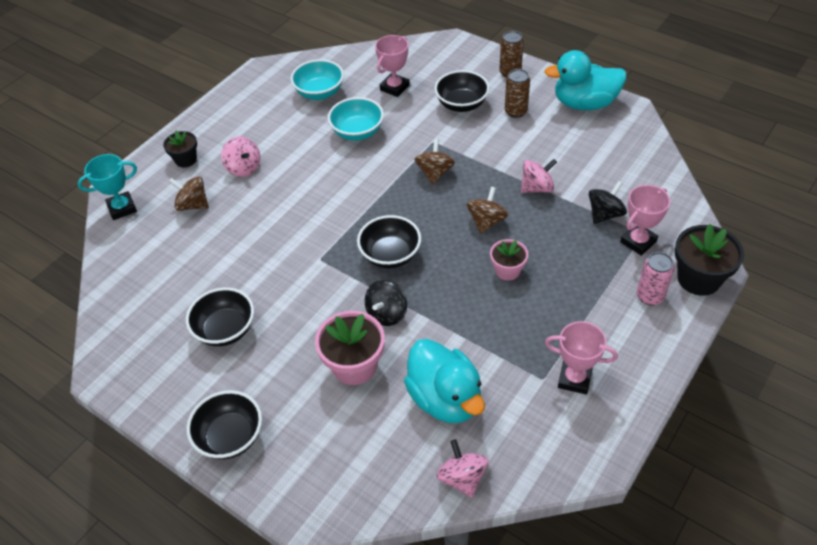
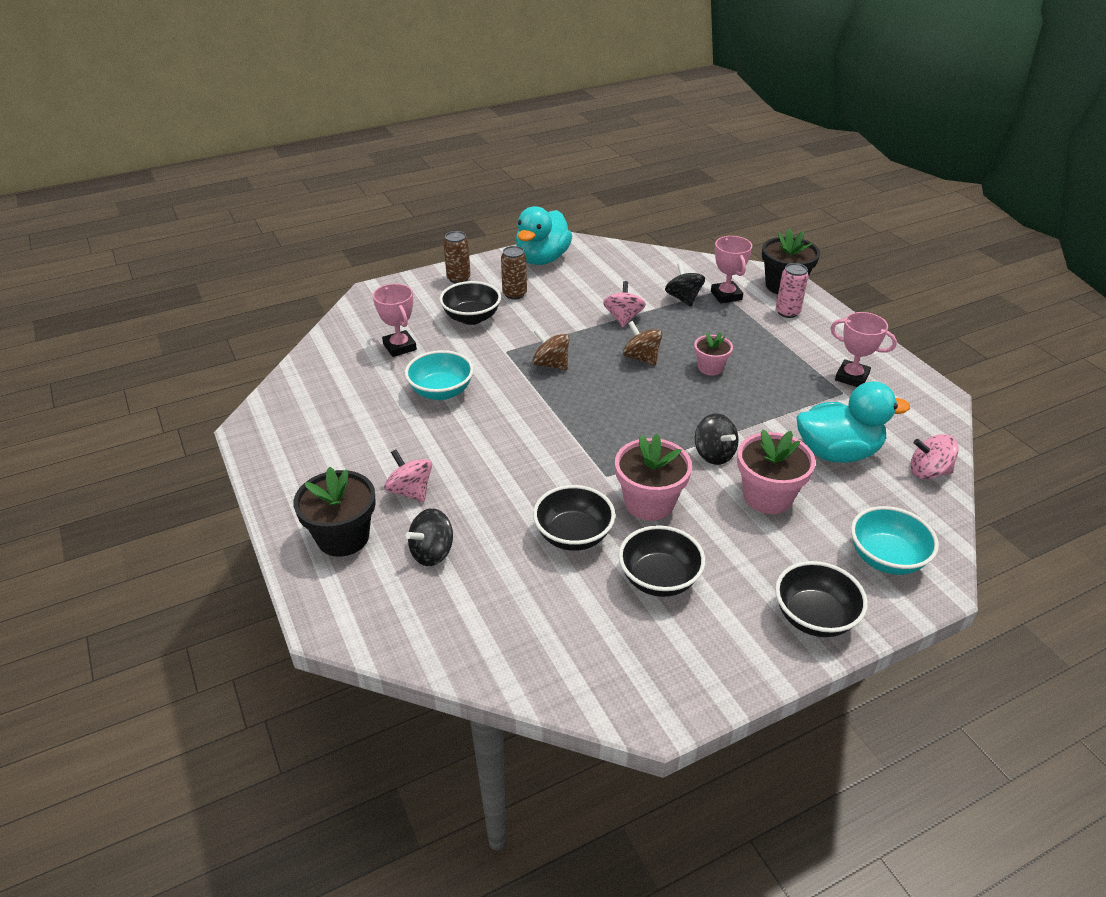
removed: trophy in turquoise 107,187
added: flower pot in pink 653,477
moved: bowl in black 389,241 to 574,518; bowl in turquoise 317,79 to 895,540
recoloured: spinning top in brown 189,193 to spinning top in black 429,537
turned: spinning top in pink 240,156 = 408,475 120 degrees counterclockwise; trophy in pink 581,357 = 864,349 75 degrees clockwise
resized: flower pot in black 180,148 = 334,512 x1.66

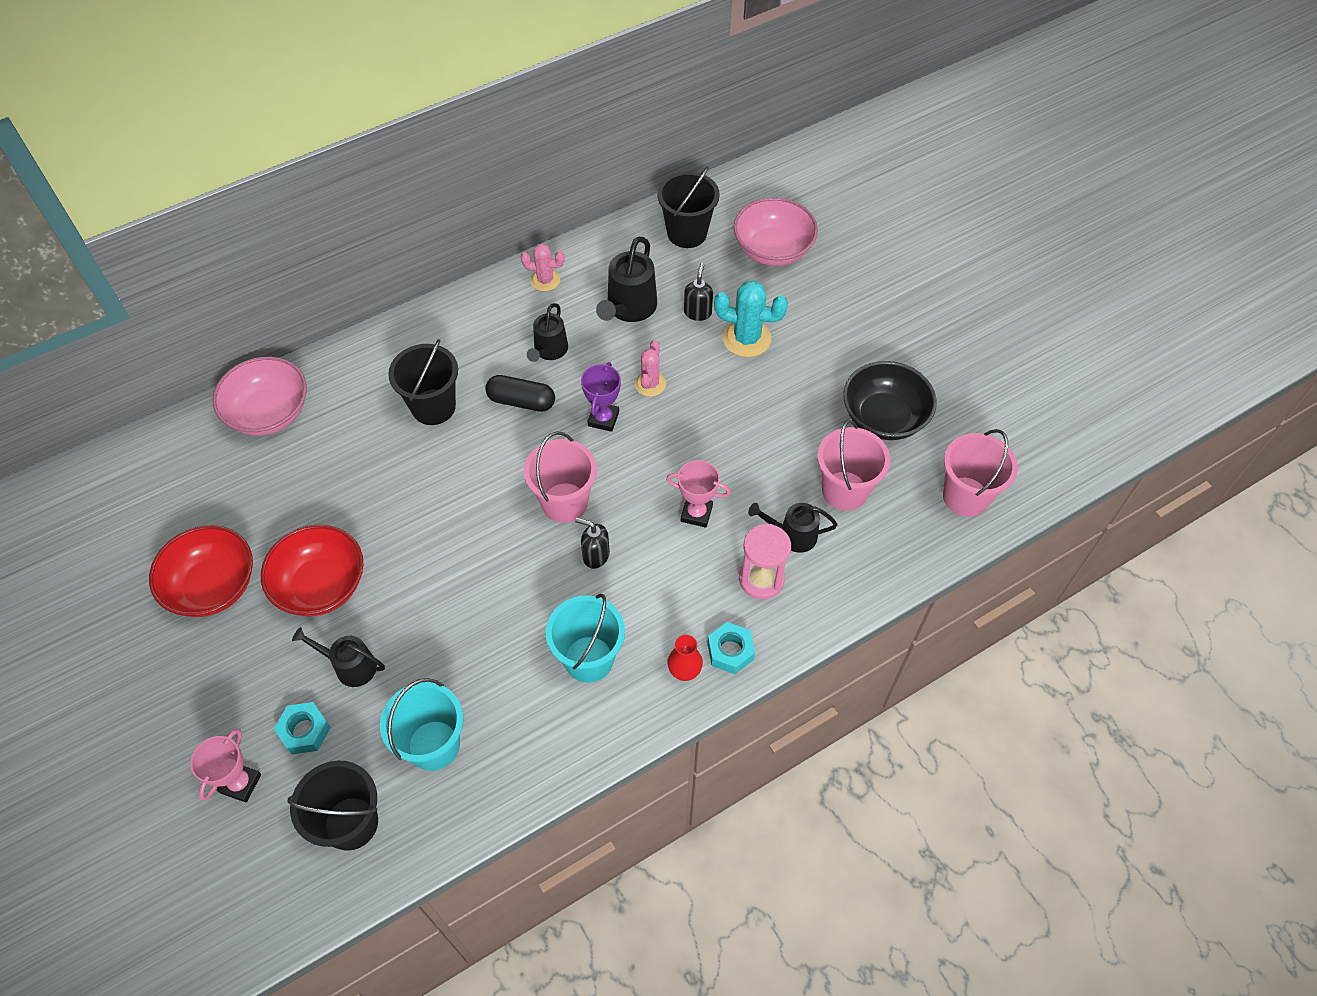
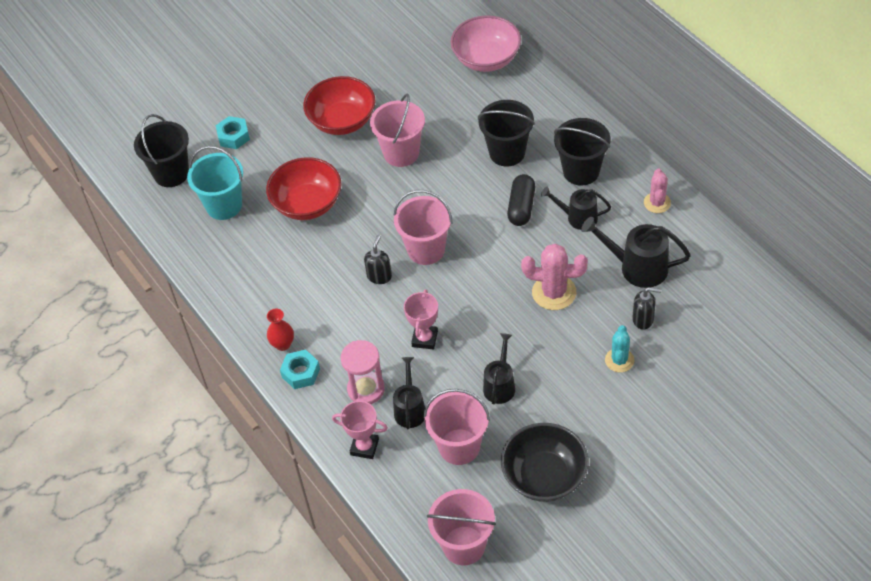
removed: bucket in turquoise 585,638; trophy in purple 601,397; bowl in pink 776,231
added: bucket in pink 397,130
moved: bowl in red 201,571 to 304,188; trophy in pink 226,766 to 360,430; watering can in black 338,657 to 499,368; bucket in black 688,207 to 582,151
resized: cactus in pink 650,368 = 554,277 x1.57; cactus in turquoise 751,318 = 619,348 x0.64

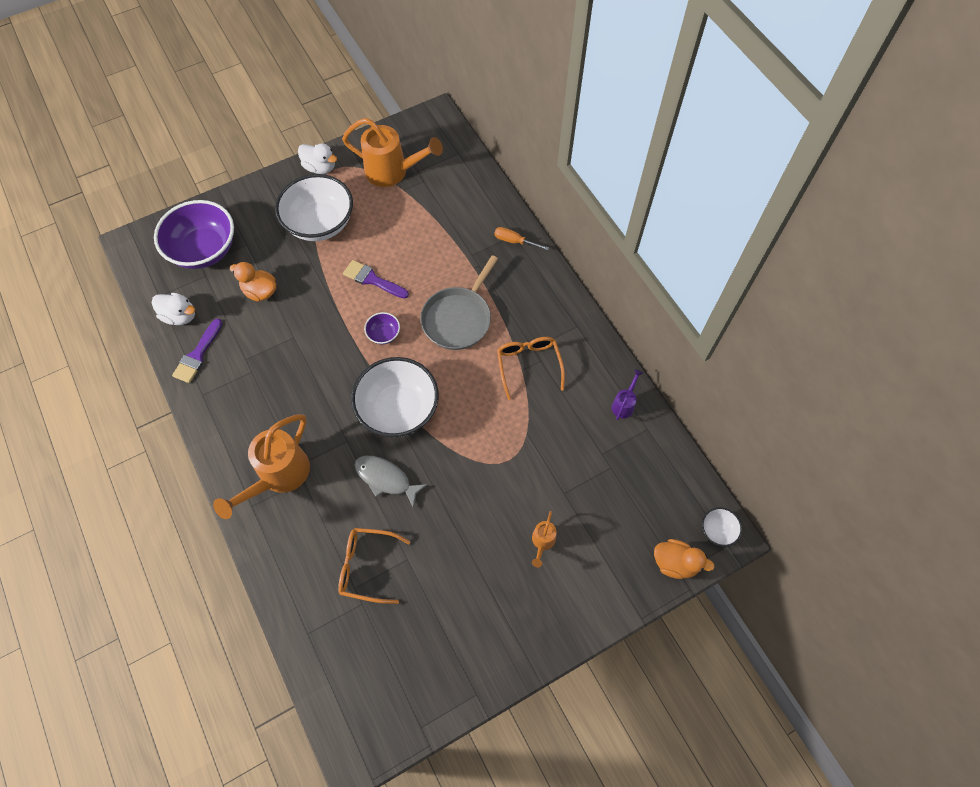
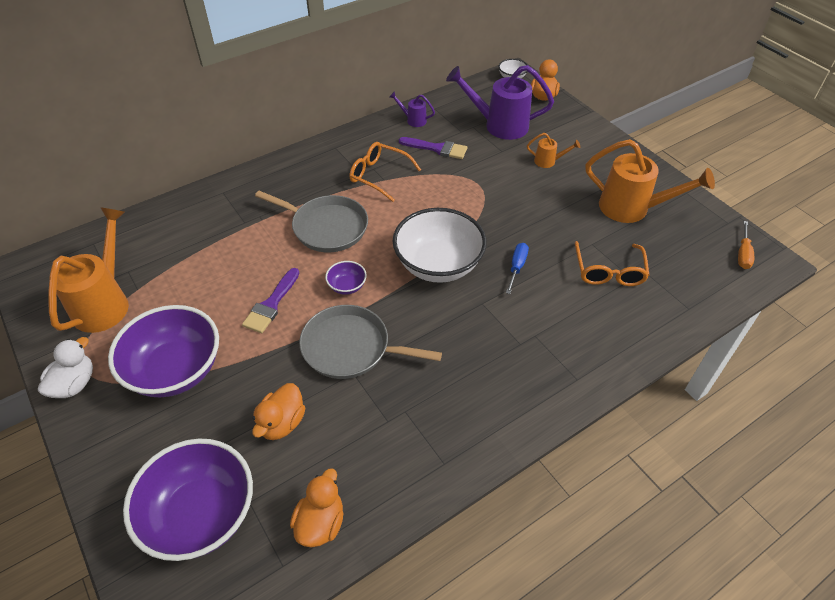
added: pan in grey 370,342; watering can in purple 500,102
moved: brush in purple 197,351 to 433,148; watering can in orange 261,466 to 650,181; screwdriver in orange 521,238 to 746,245
replaced: fish in grey 391,481 to screwdriver in blue 517,268
recoloured: bowl in white 314,207 to bowl in purple 163,351; duck in white 173,309 to duck in orange 317,507
turned: glasses in orange 531,368 = 385,172 45 degrees clockwise

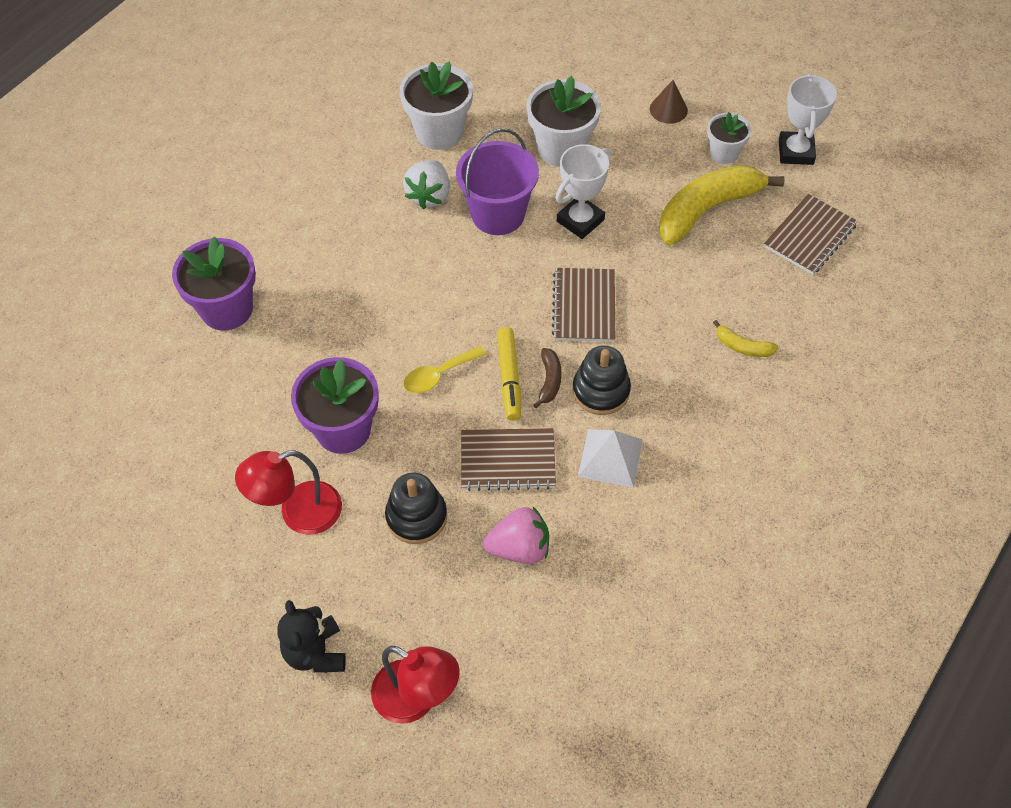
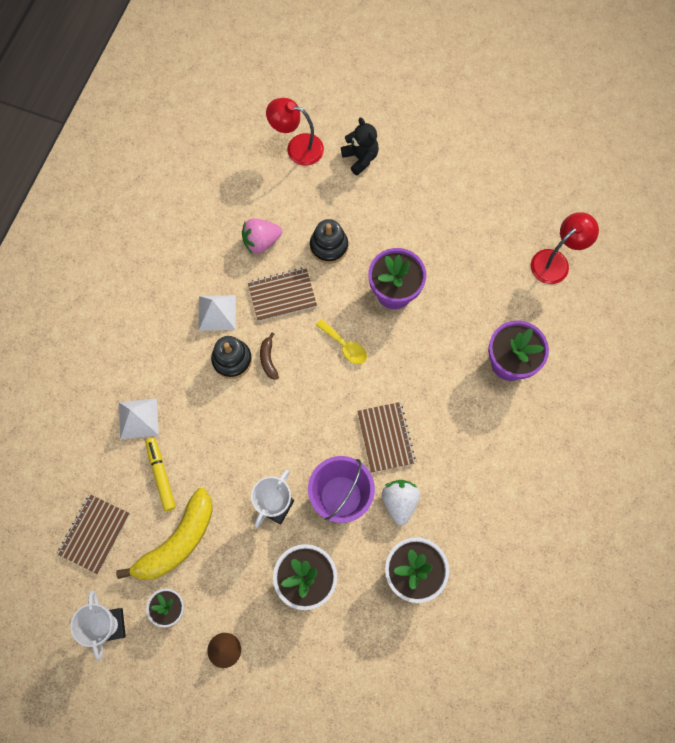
moved: marker in yellow 509,374 to 160,474; notebook in brown 583,305 to 386,437; lamp in red 288,492 to 565,248
replaced: banana in yellow 746,338 to pyramid in white 139,418
turned: spoon in yellow 444,369 = 341,341 90 degrees clockwise

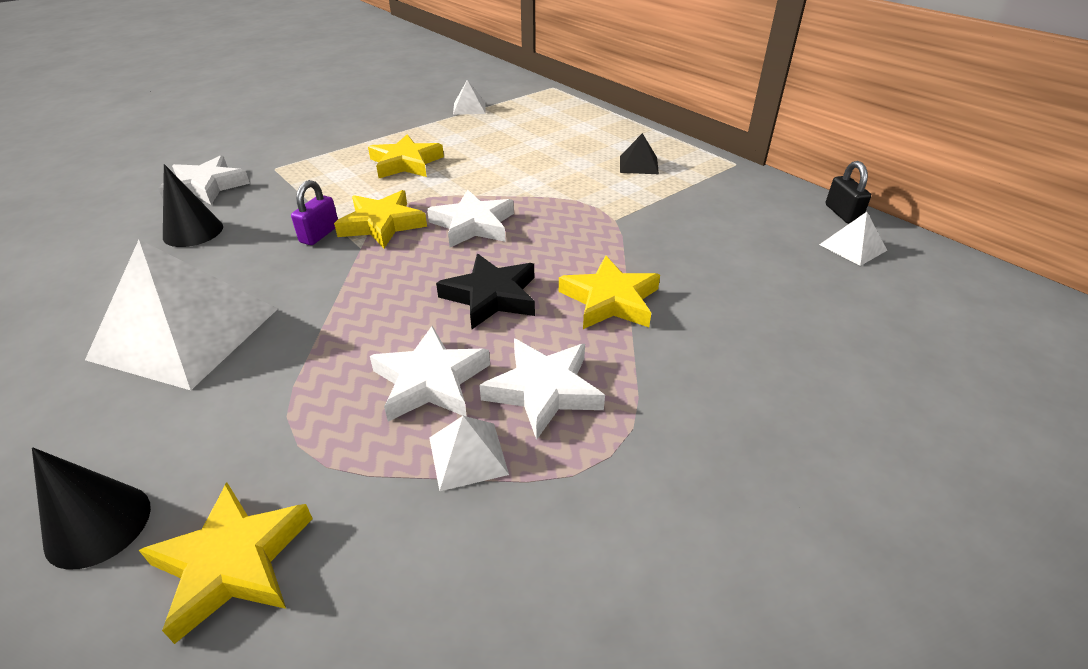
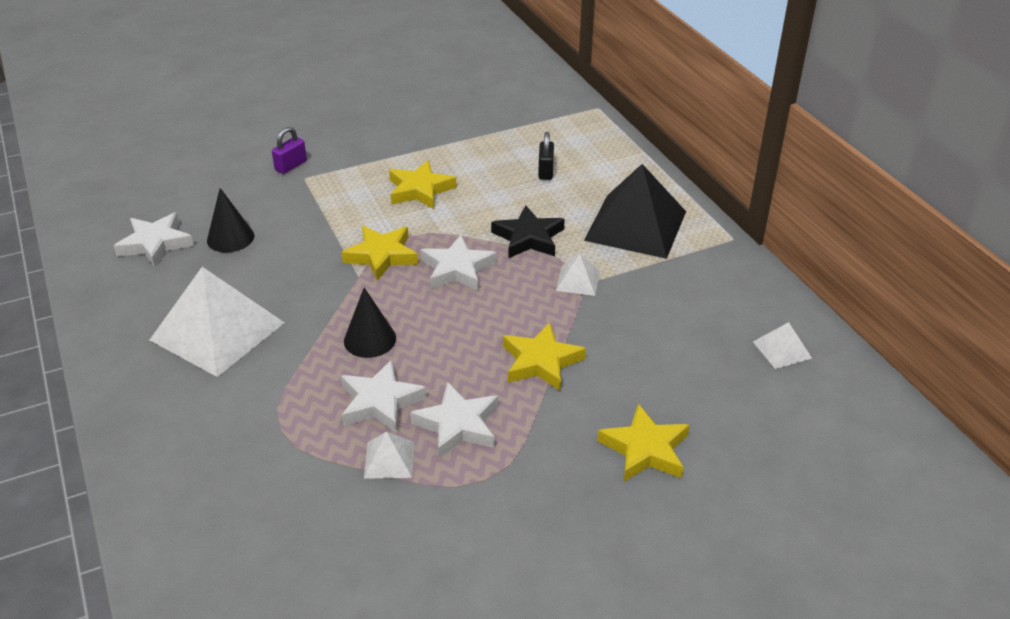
moved: star in white 204,180 to 154,239; padlock in purple 314,212 to 289,150; cone in black 91,508 to 370,322; star in black 485,291 to 528,231; padlock in black 848,192 to 546,156; pyramid in white 469,97 to 578,275; star in yellow 226,563 to 643,442
resized: pyramid in black 639,153 = 635,211 x2.26

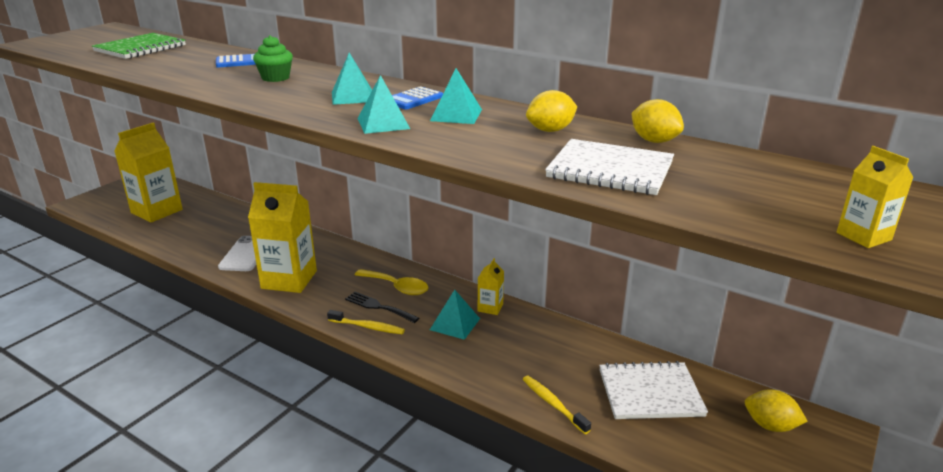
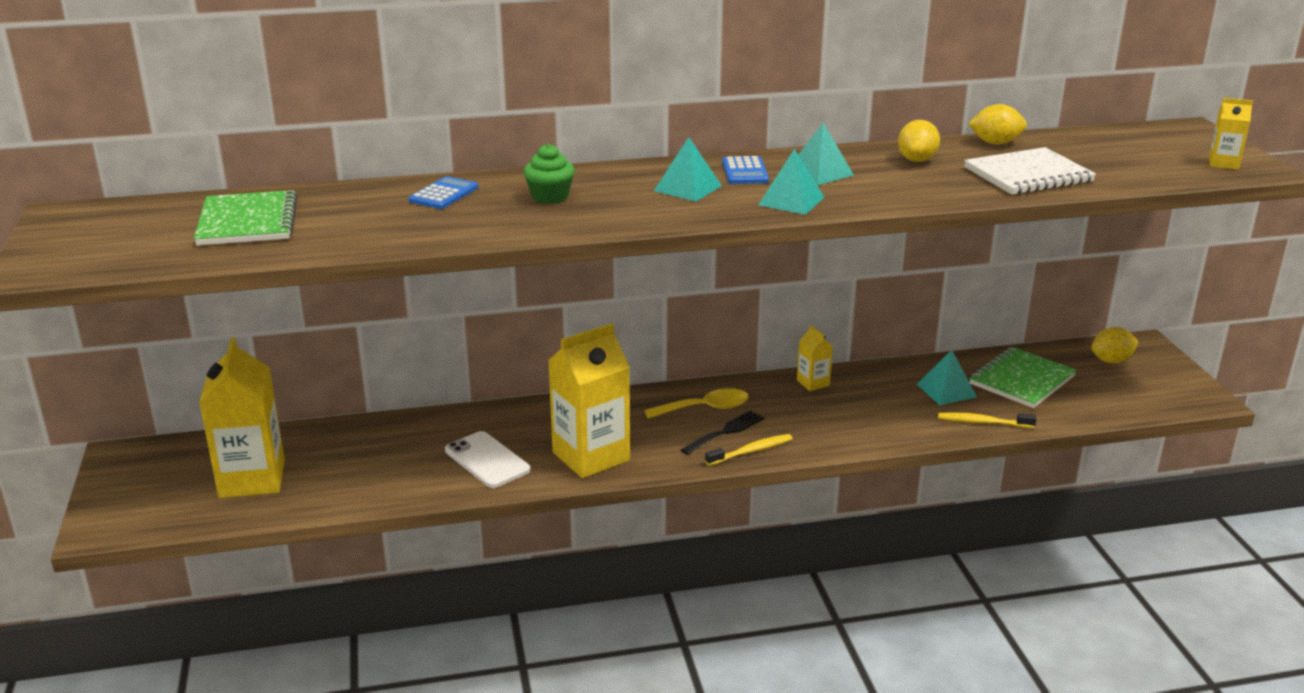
moved: pyramid in turquoise 455,315 to 947,377
recoloured: notebook in white 653,390 to notebook in green 1023,377
turned: fork in black 382,307 = 722,432 150 degrees clockwise

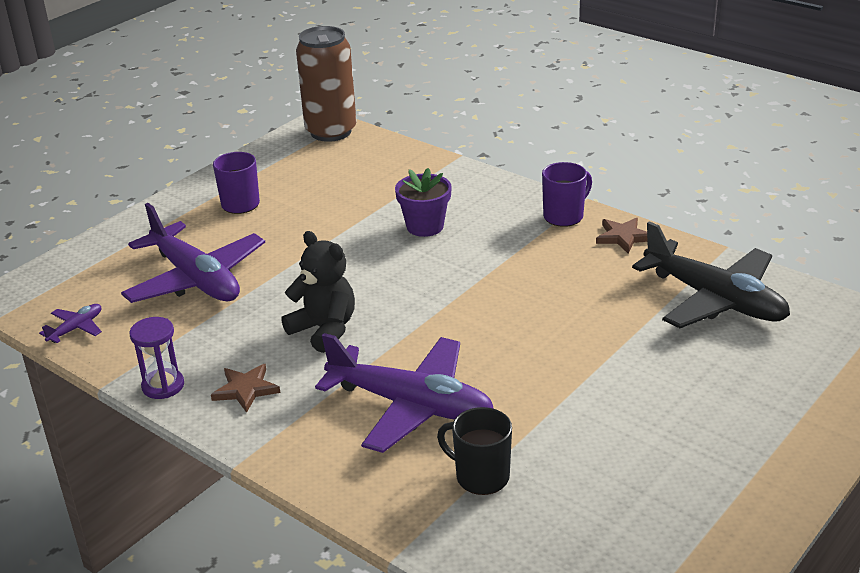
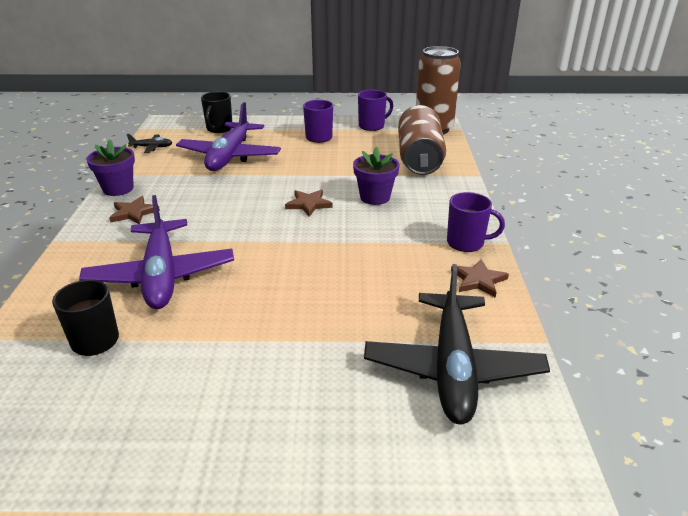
removed: teddy bear in black 318,292
added: mug in black 216,112; star in brown 309,203; mug in purple 375,110; can in brown 422,140
replaced: hourglass in purple 156,358 to flower pot in purple 110,167
recoloured: plane in purple 70,323 to plane in black 149,143

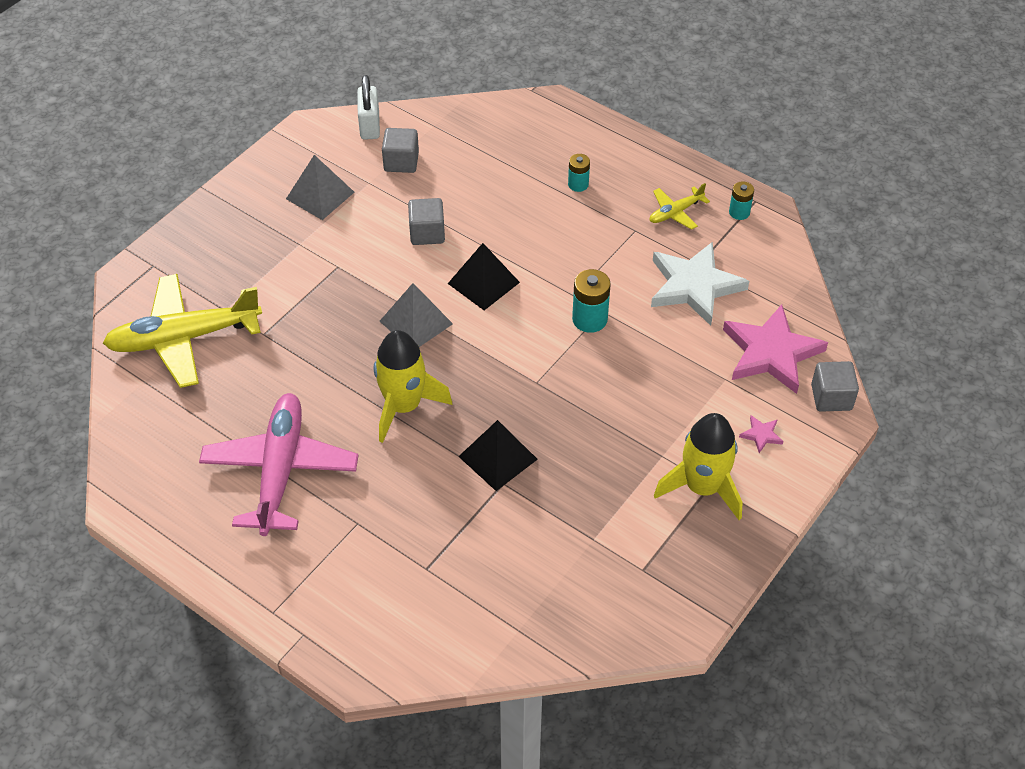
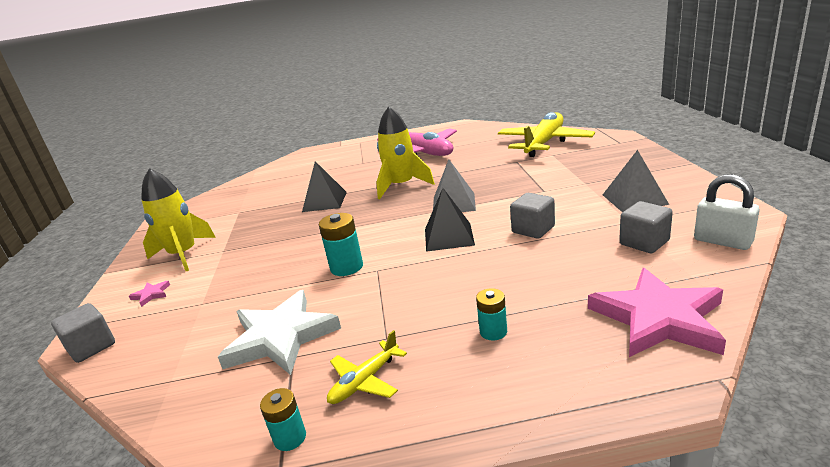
moved: star in pink 775,349 to 657,312
turned: plane in yellow 680,206 = 367,367 150 degrees counterclockwise

